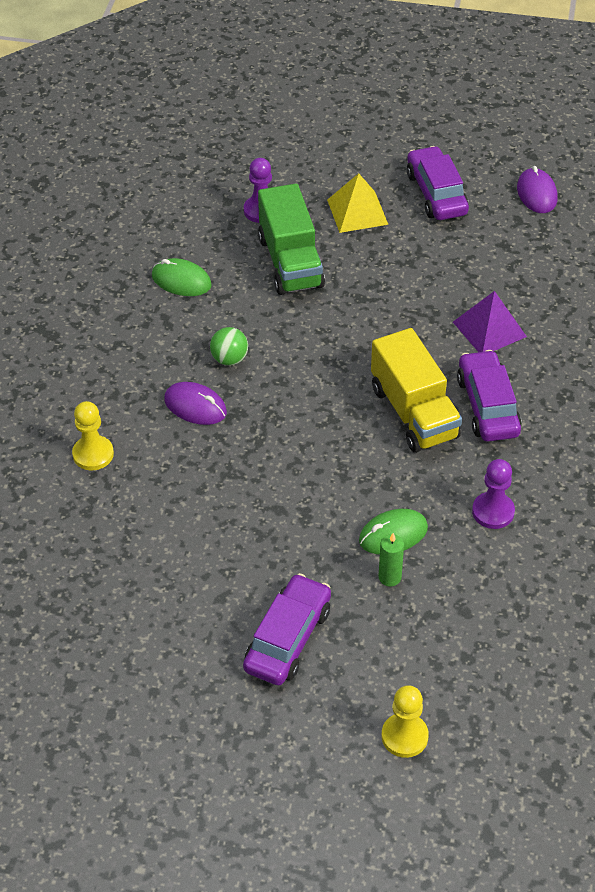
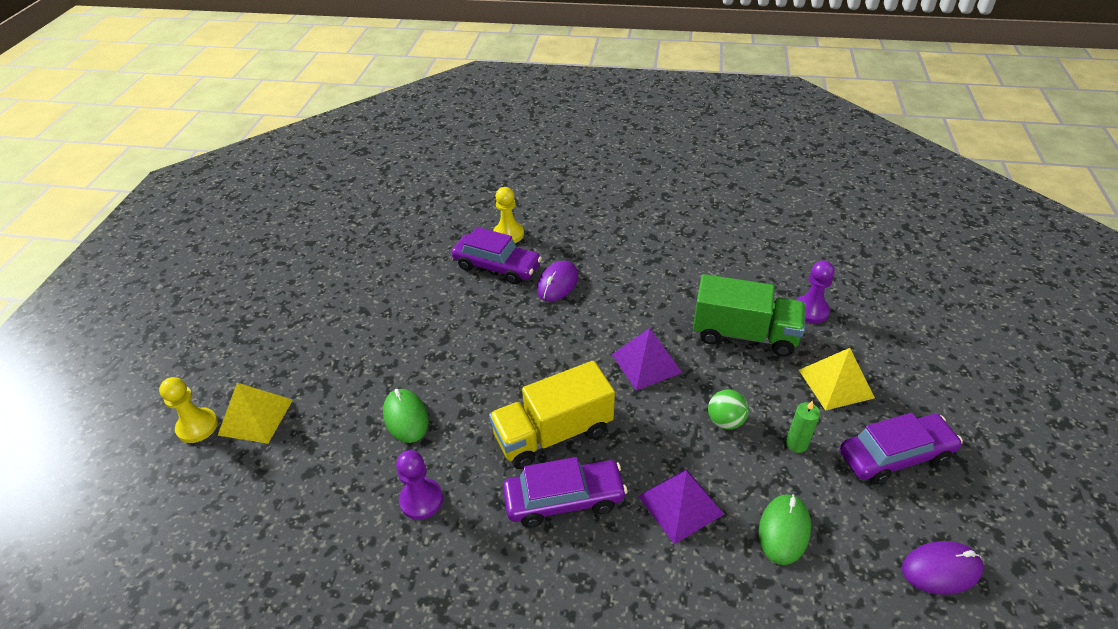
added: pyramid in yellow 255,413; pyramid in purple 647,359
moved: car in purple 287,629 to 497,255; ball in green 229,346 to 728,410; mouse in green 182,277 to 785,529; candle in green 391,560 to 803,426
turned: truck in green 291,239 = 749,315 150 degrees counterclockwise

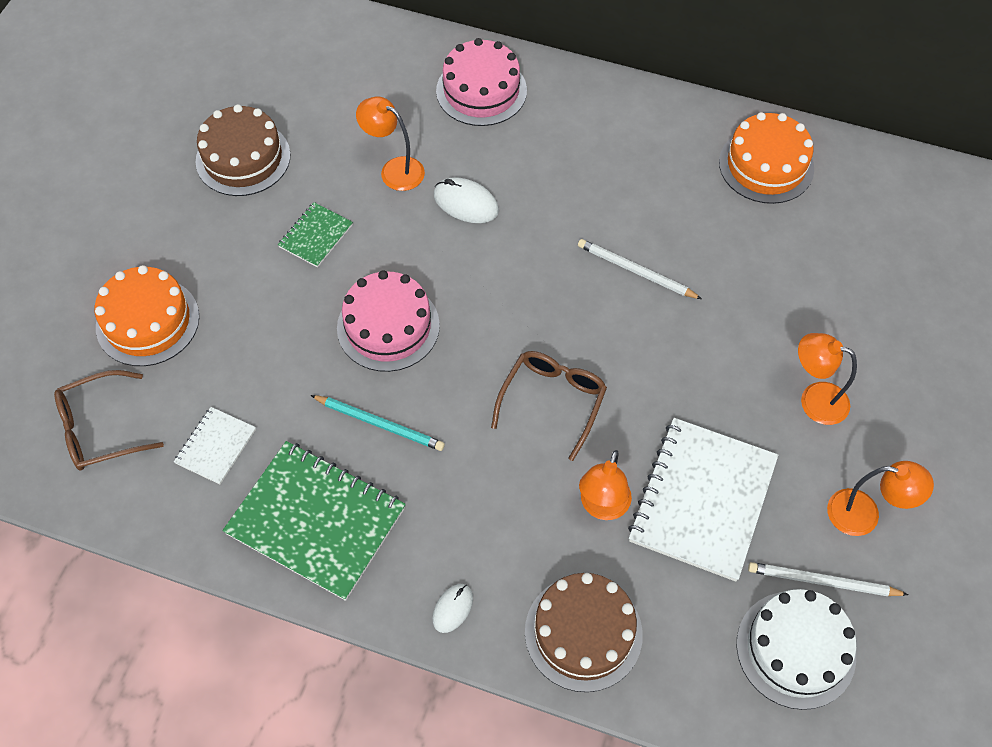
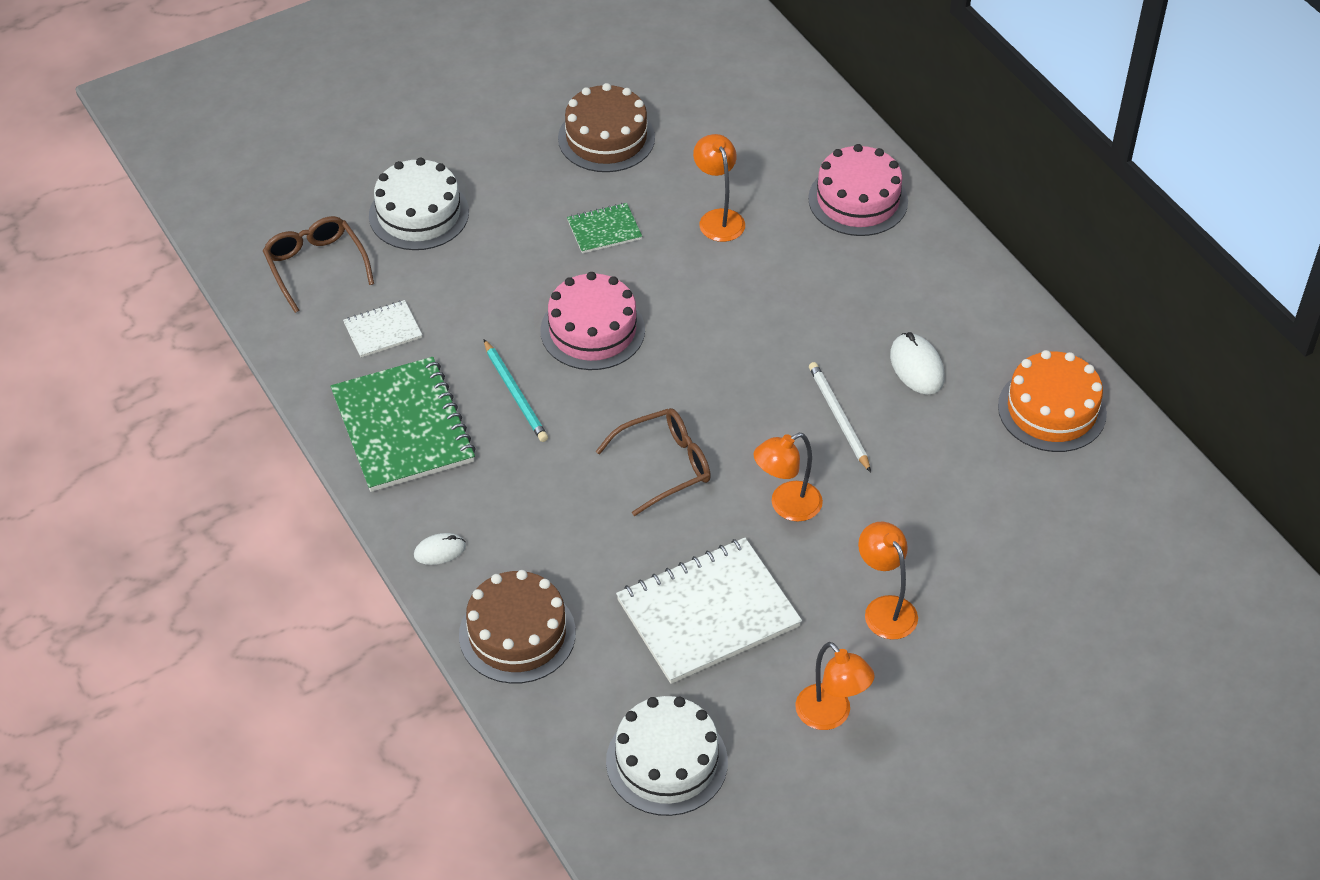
removed: pencil in white 828,579
moved: lamp in orange 605,485 to 788,477; mouse in white 466,200 to 917,363
recoloured: cake in orange 147,315 to cake in white 419,204
turned: glasses in brown 109,420 = 318,264 45 degrees clockwise

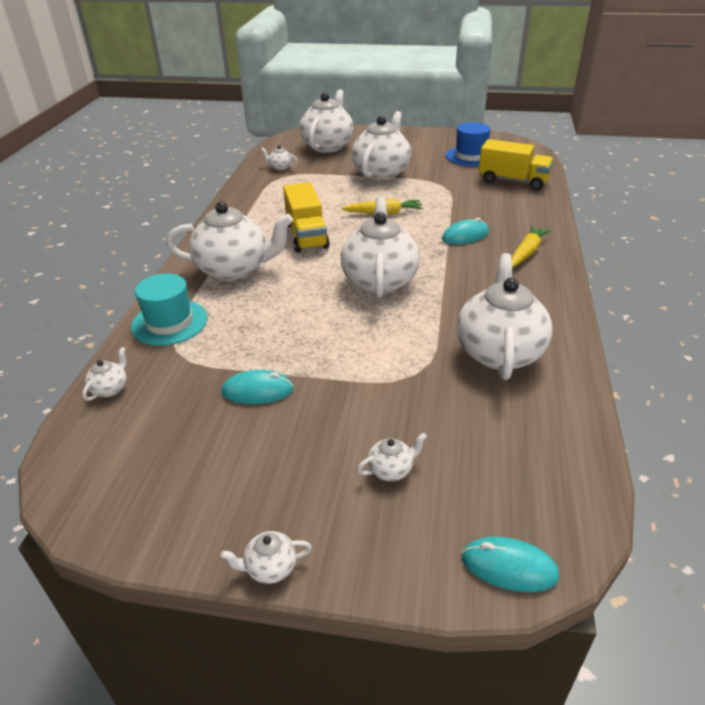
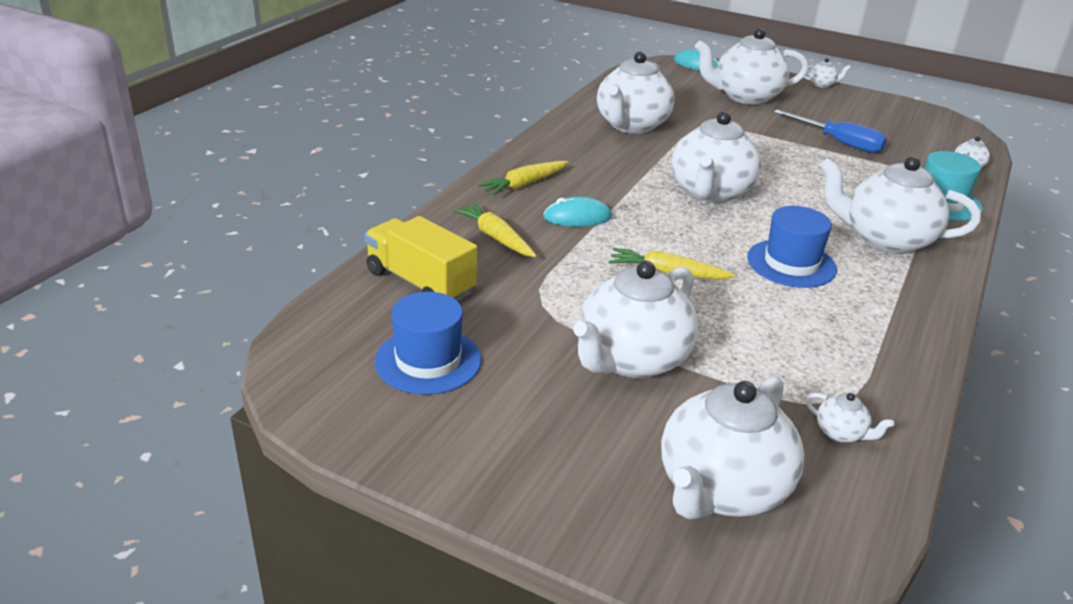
added: carrot in yellow 494,229
replaced: truck in yellow 306,217 to hat in blue 792,247; mouse in turquoise 257,387 to screwdriver in blue 830,131
resized: teapot in white 392,456 = 751,66 x2.44

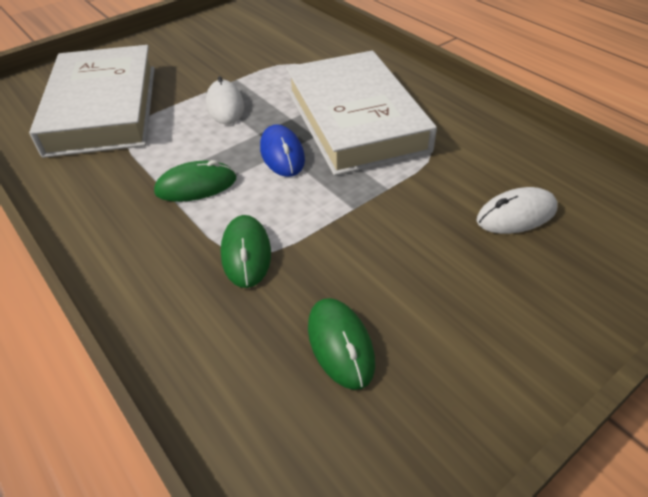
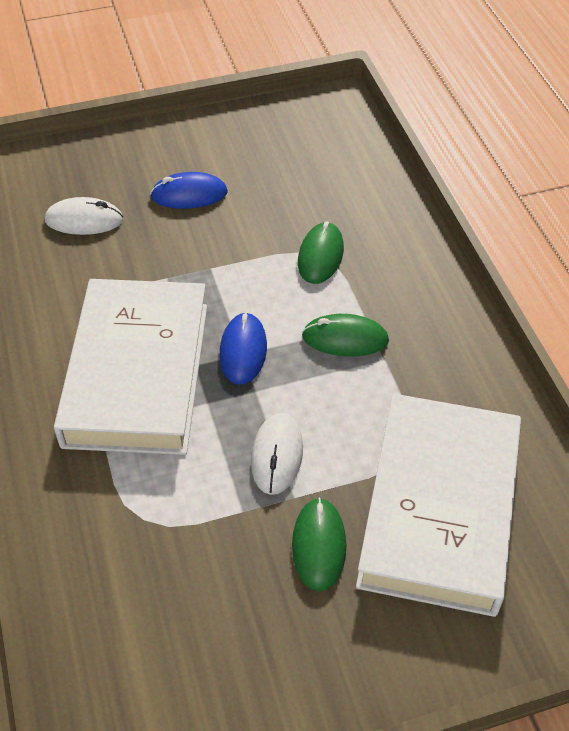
added: mouse in blue 189,190
moved: mouse in green 341,344 to 319,544

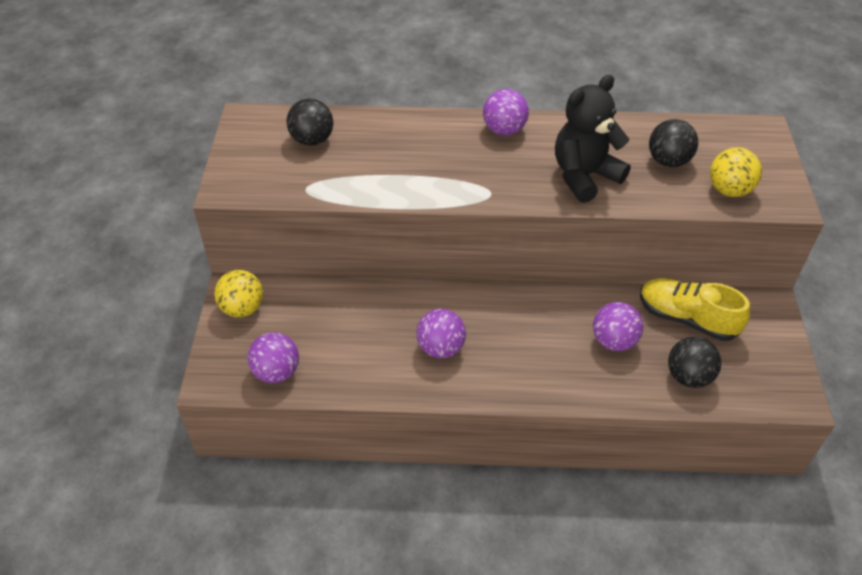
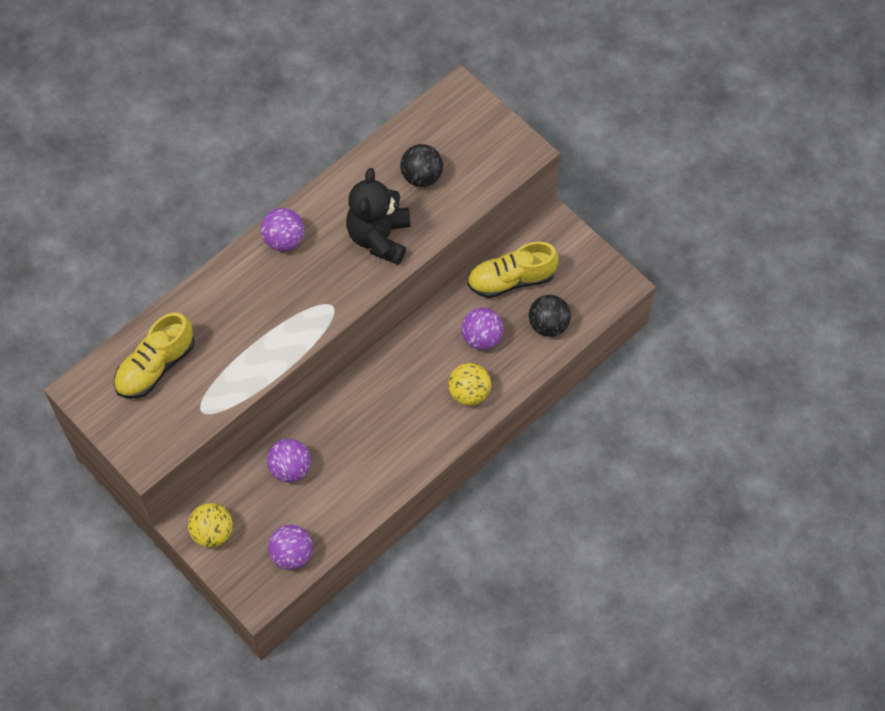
moved: ball in purple 441,333 to 289,461; ball in yellow 736,172 to 469,384
replaced: ball in black 310,122 to shoe in yellow 154,355

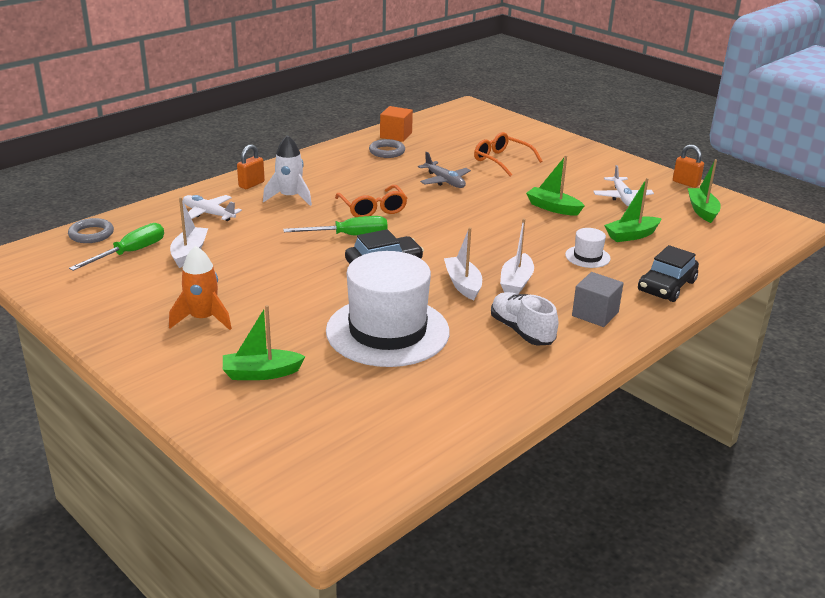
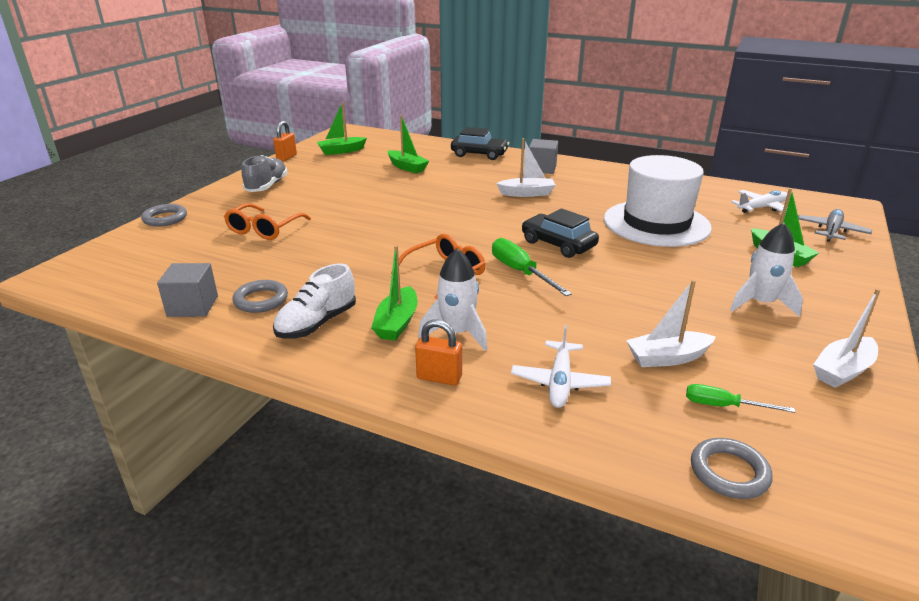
removed: hat in white 587,248
added: ring in grey 164,215; shoe in grey 265,173
moved: shoe in white 524,319 to 314,301; boat in green 555,185 to 394,293; plane in white 623,185 to 759,202; plane in grey 444,170 to 835,225; boat in white 463,263 to 846,338
recoloured: cube in orange 396,124 to cube in grey 187,290; rocket in orange 200,288 to rocket in white 766,270
resized: screwdriver in green 116,247 = 740,398 x0.63

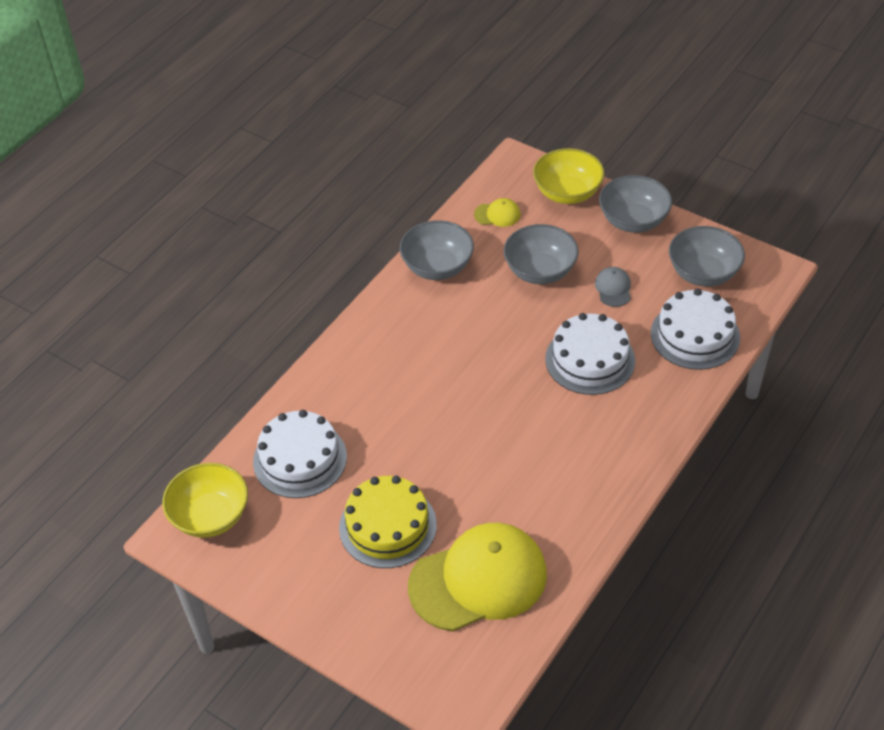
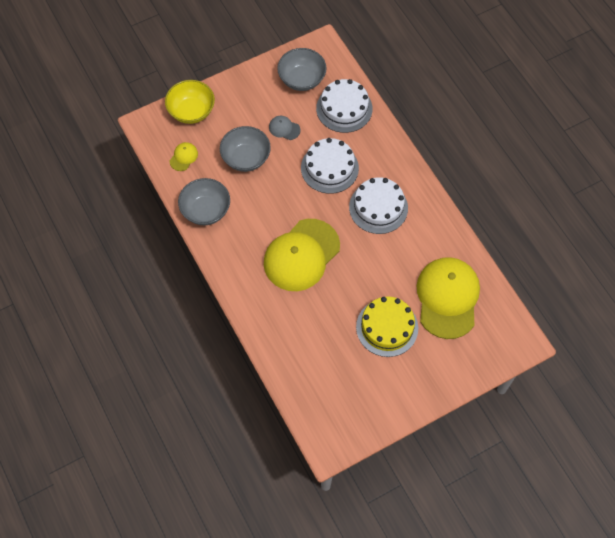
removed: bowl in yellow 205,500; bowl in grey 635,204
added: cap in yellow 302,255
moved: cake in white 300,454 to 378,205

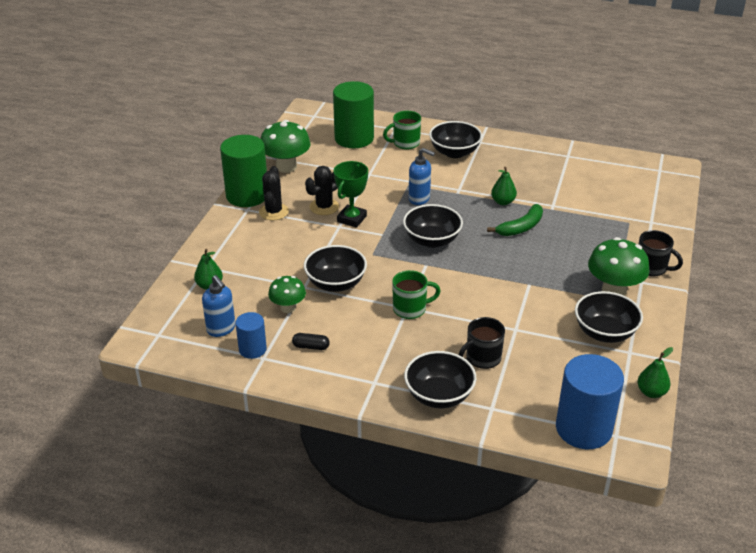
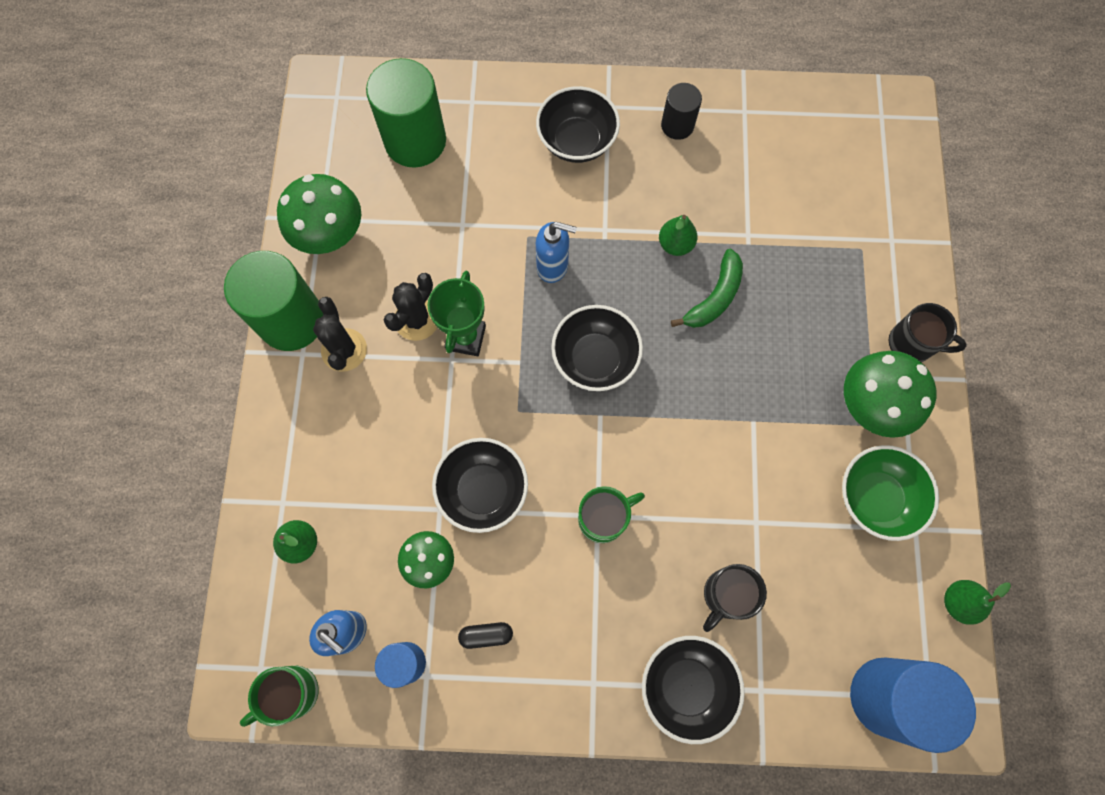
added: cylinder in black 681,111
moved: mug in green 402,130 to 279,696
recoloured: bowl in black 609,317 to bowl in green 890,493

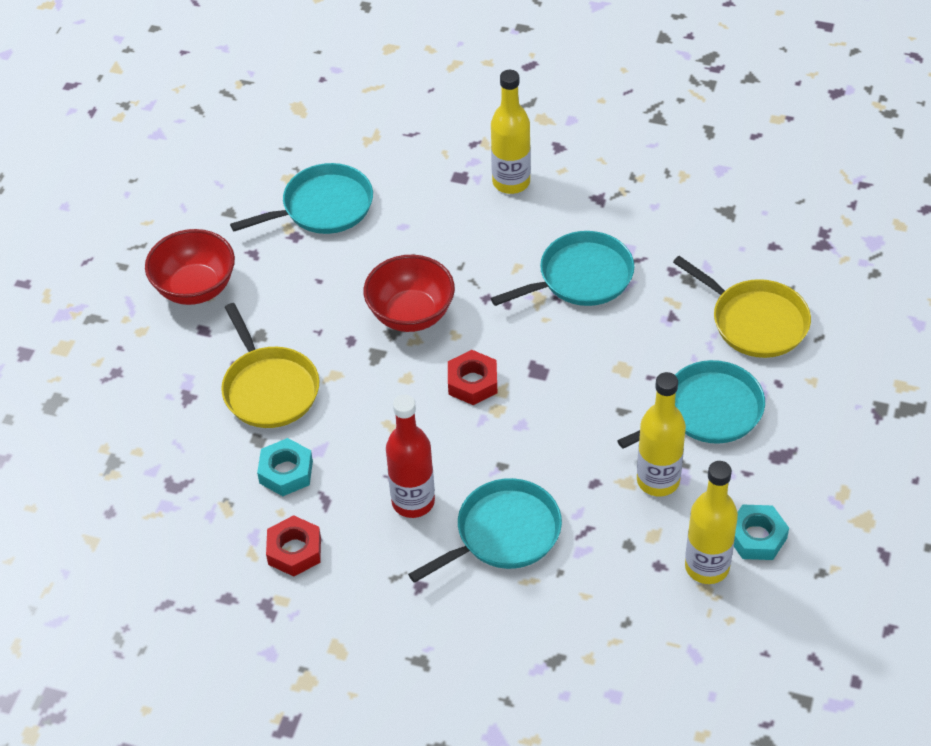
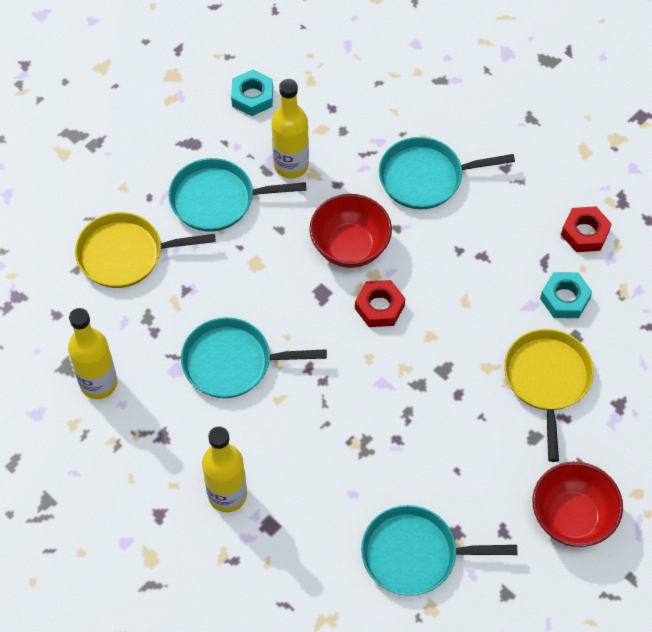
removed: bottle in red 410,456
moved: bottle in yellow 711,522 to 92,353; bowl in red 409,293 to 351,231
turned: pan in yellow 742,307 = 145,250 75 degrees counterclockwise

